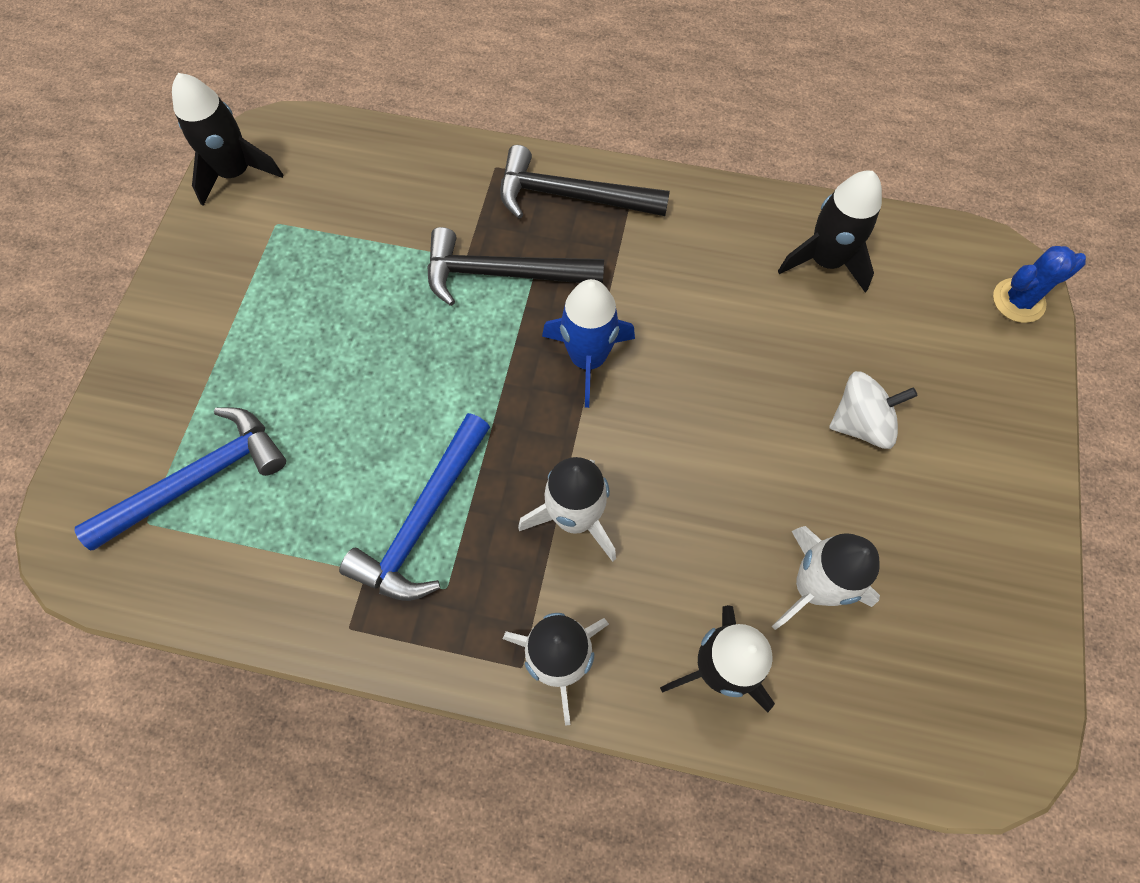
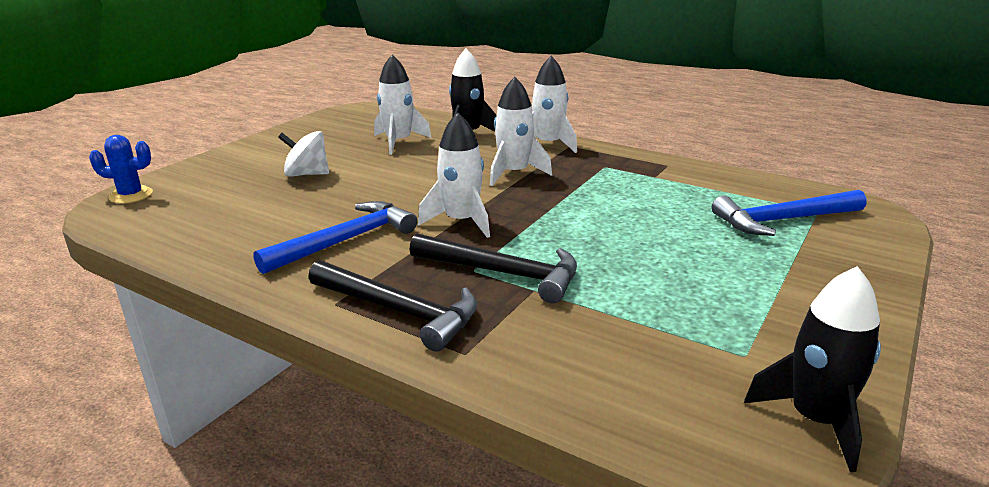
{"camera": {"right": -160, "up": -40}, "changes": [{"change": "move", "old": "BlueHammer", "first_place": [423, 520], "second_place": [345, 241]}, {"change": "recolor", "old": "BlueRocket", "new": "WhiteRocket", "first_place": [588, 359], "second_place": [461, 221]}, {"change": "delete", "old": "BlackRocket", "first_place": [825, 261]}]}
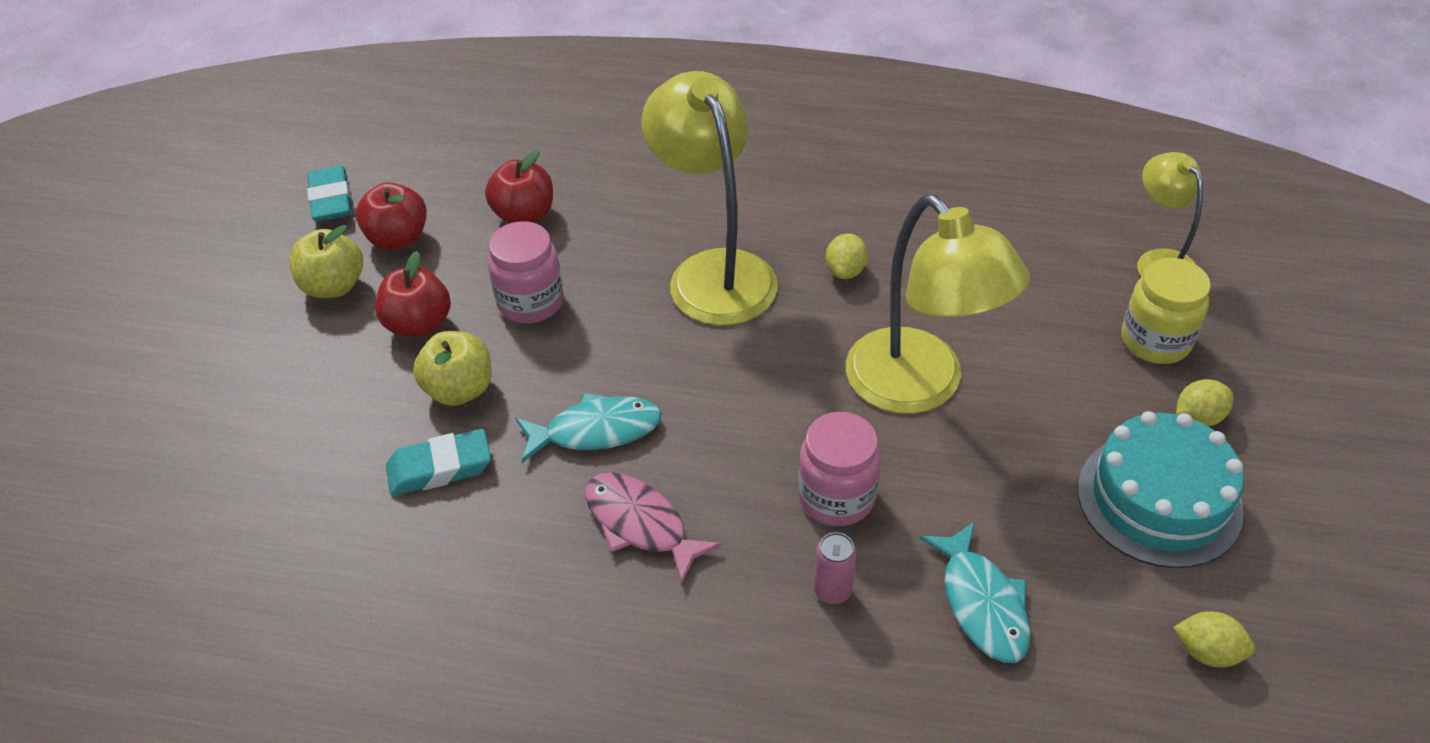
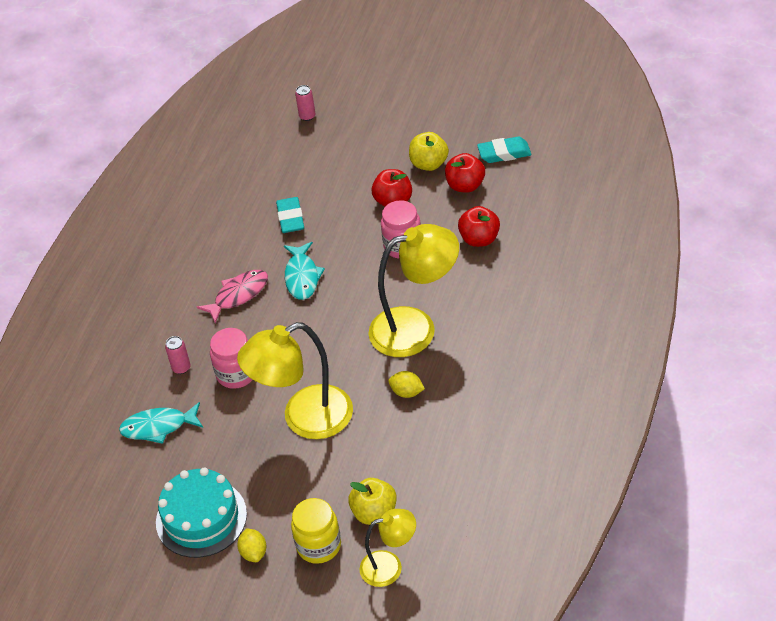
{"camera": {"right": 100, "up": 0}, "changes": [{"change": "insert", "new": "PinkCan", "second_place": [307, 116]}, {"change": "move", "old": "YellowApple", "first_place": [459, 390], "second_place": [374, 513]}, {"change": "delete", "old": "YellowLemon", "first_place": [1207, 652]}]}
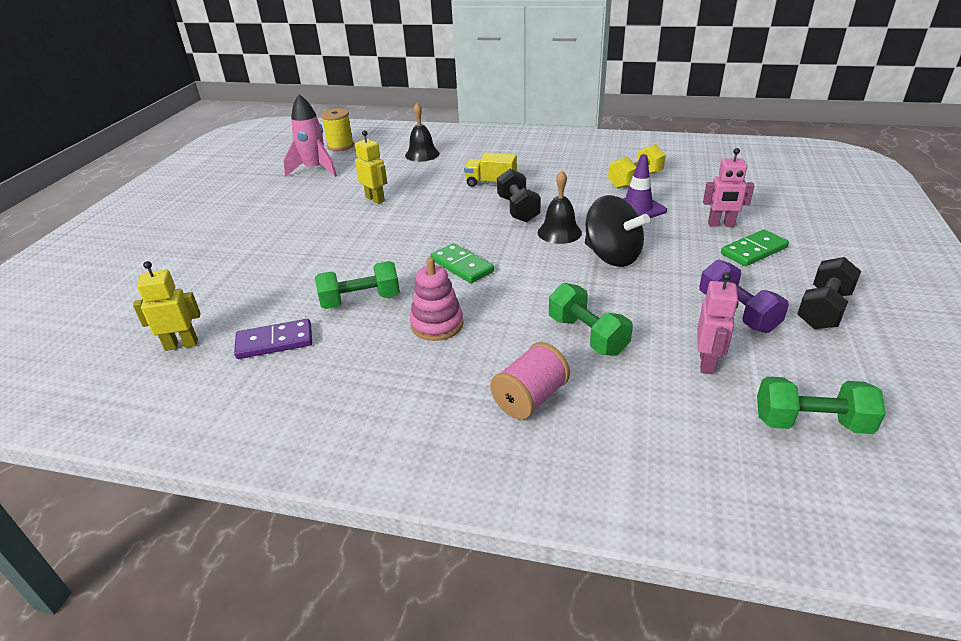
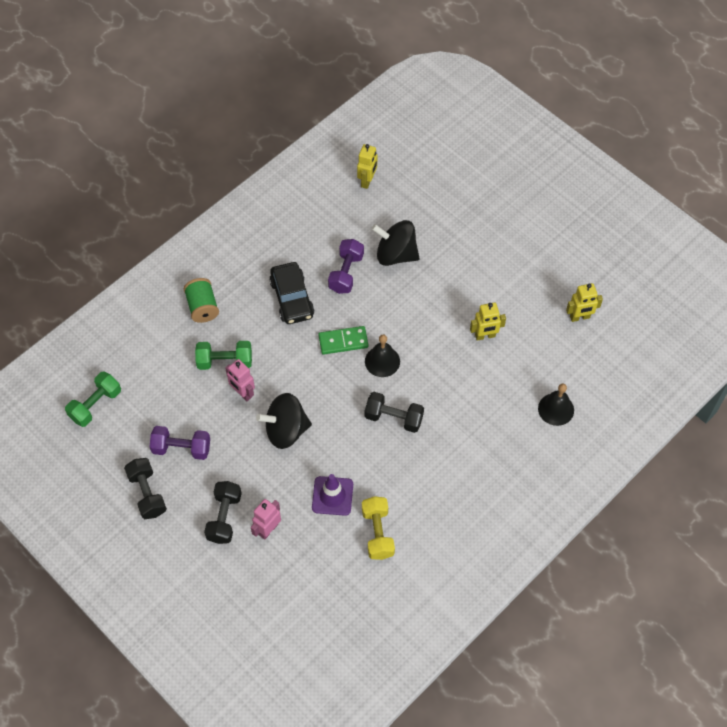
{"camera": {"right": 120, "up": 25}, "changes": [{"change": "recolor", "old": "PinkSpool", "new": "GreenSpool", "first_place": [530, 398], "second_place": [202, 307]}, {"change": "replace", "old": "GreenDomino", "new": "BlackDumbbell", "first_place": [754, 251], "second_place": [224, 517]}, {"change": "move", "old": "PinkRobot", "first_place": [707, 363], "second_place": [242, 393]}, {"change": "replace", "old": "PinkStackingToy", "new": "BlackCar", "first_place": [437, 324], "second_place": [292, 298]}, {"change": "recolor", "old": "GreenDumbbell", "new": "PurpleDumbbell", "first_place": [360, 300], "second_place": [346, 273]}, {"change": "move", "old": "BlackBell", "first_place": [559, 232], "second_place": [382, 361]}, {"change": "insert", "new": "BlackSpinningTop", "second_place": [395, 254]}, {"change": "replace", "old": "PinkRocket", "new": "YellowRobot", "first_place": [315, 170], "second_place": [579, 317]}, {"change": "delete", "old": "PurpleDomino", "first_place": [275, 342]}, {"change": "delete", "old": "YellowSpool", "first_place": [340, 146]}, {"change": "delete", "old": "YellowTruck", "first_place": [491, 183]}]}
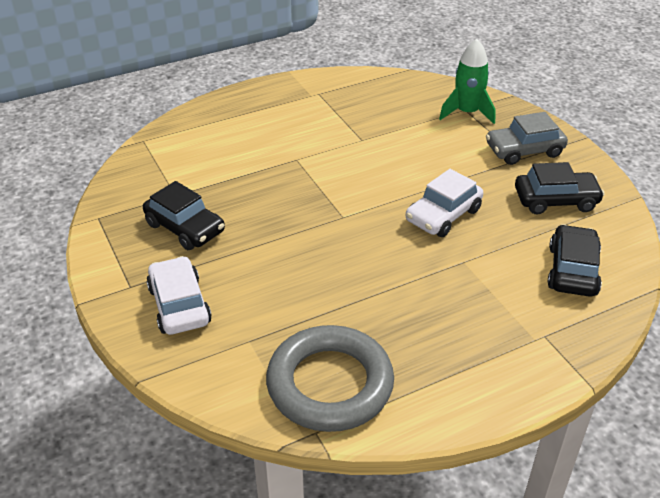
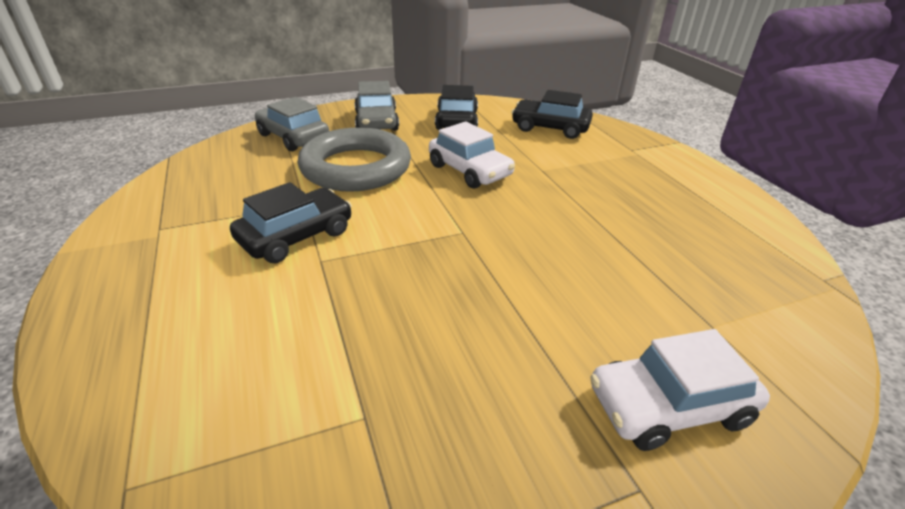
{"camera": {"right": -85, "up": -5}, "changes": [{"change": "move", "old": "BlackCar", "first_place": [185, 228], "second_place": [296, 236]}, {"change": "replace", "old": "GreenRocket", "new": "GreyCar", "first_place": [467, 113], "second_place": [293, 137]}, {"change": "move", "old": "GreyRing", "first_place": [330, 384], "second_place": [356, 168]}]}
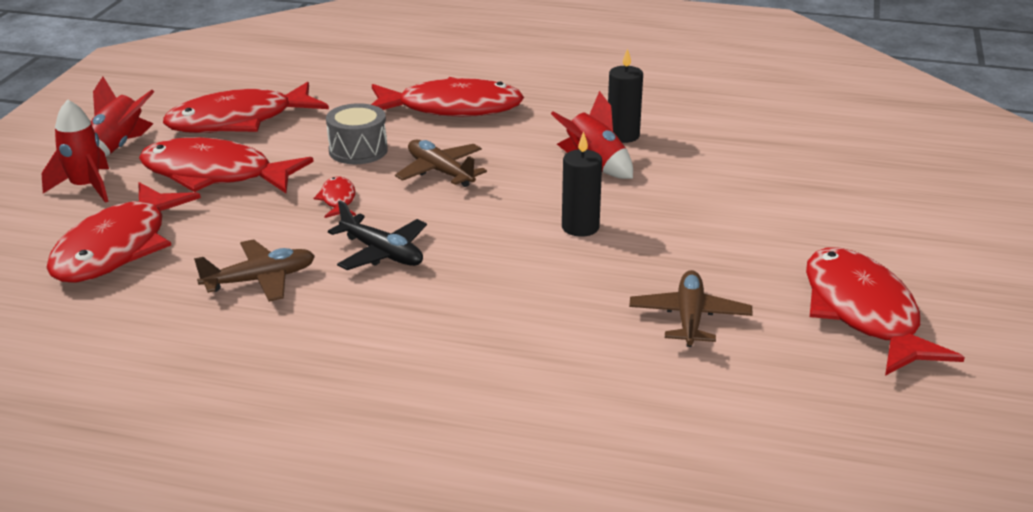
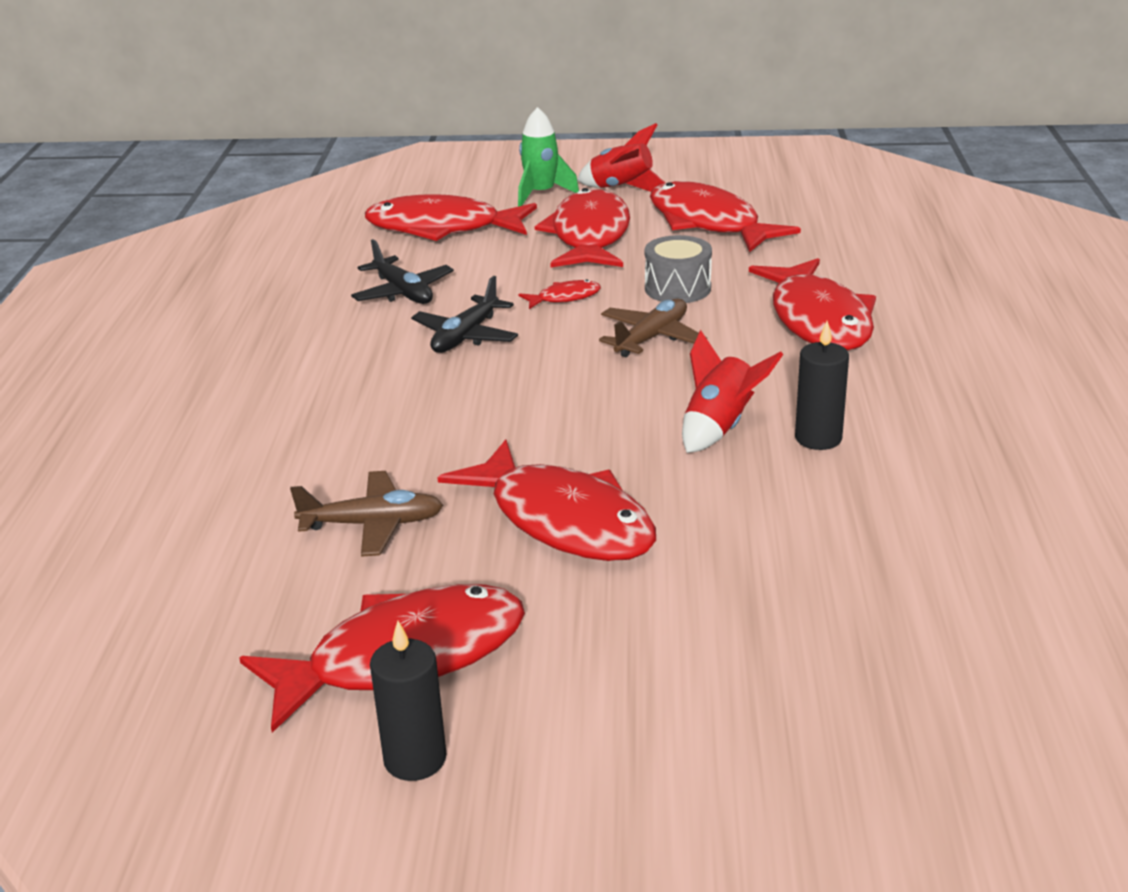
{"camera": {"right": 80, "up": 0}, "changes": [{"change": "recolor", "old": "BrownPlane", "new": "BlackPlane", "first_place": [260, 280], "second_place": [403, 292]}, {"change": "move", "old": "BlackCandle", "first_place": [580, 227], "second_place": [415, 759]}, {"change": "insert", "new": "RedFish", "second_place": [564, 520]}, {"change": "recolor", "old": "RedRocket", "new": "GreenRocket", "first_place": [86, 187], "second_place": [541, 194]}]}
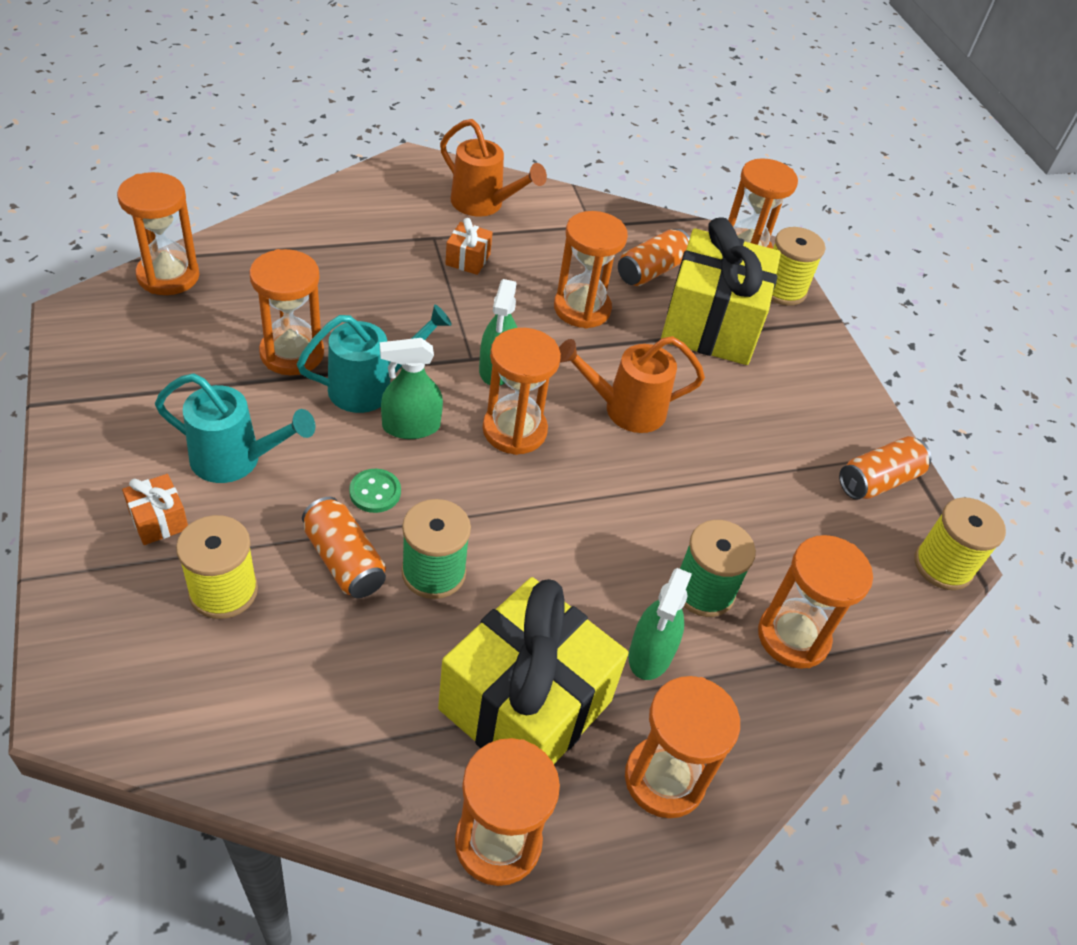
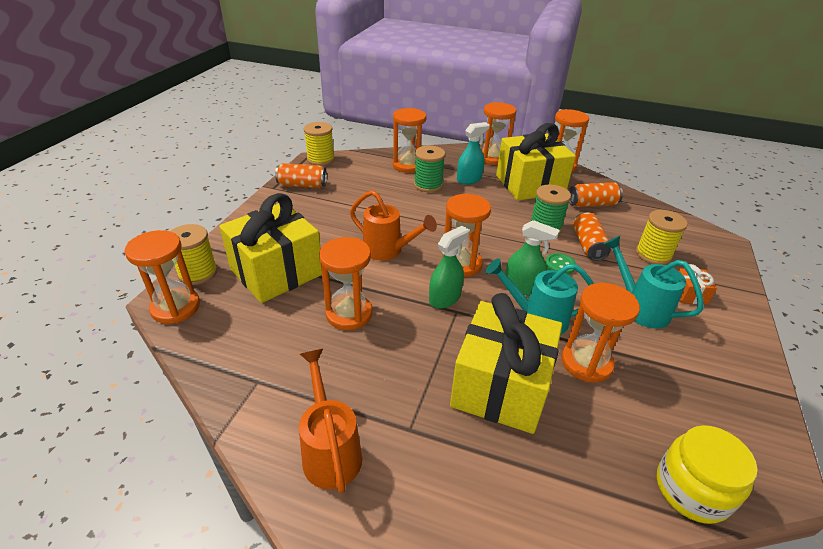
{"camera": {"right": -140, "up": -10}, "changes": [{"change": "insert", "new": "YellowGift", "second_place": [501, 386]}, {"change": "recolor", "old": "GreenSprayBottle", "new": "TurquoiseSprayBottle", "first_place": [650, 654], "second_place": [469, 179]}, {"change": "move", "old": "OrangeCan", "first_place": [651, 271], "second_place": [592, 204]}, {"change": "replace", "old": "OrangeHourglass", "new": "YellowJar", "first_place": [168, 276], "second_place": [692, 489]}, {"change": "delete", "old": "OrangeGift", "first_place": [468, 259]}]}
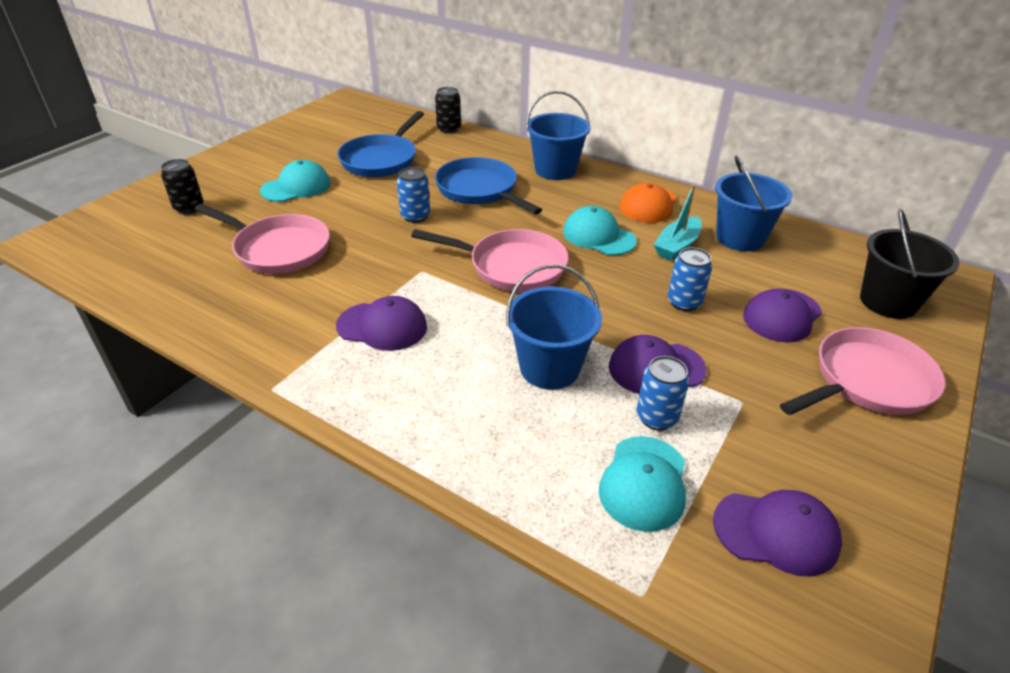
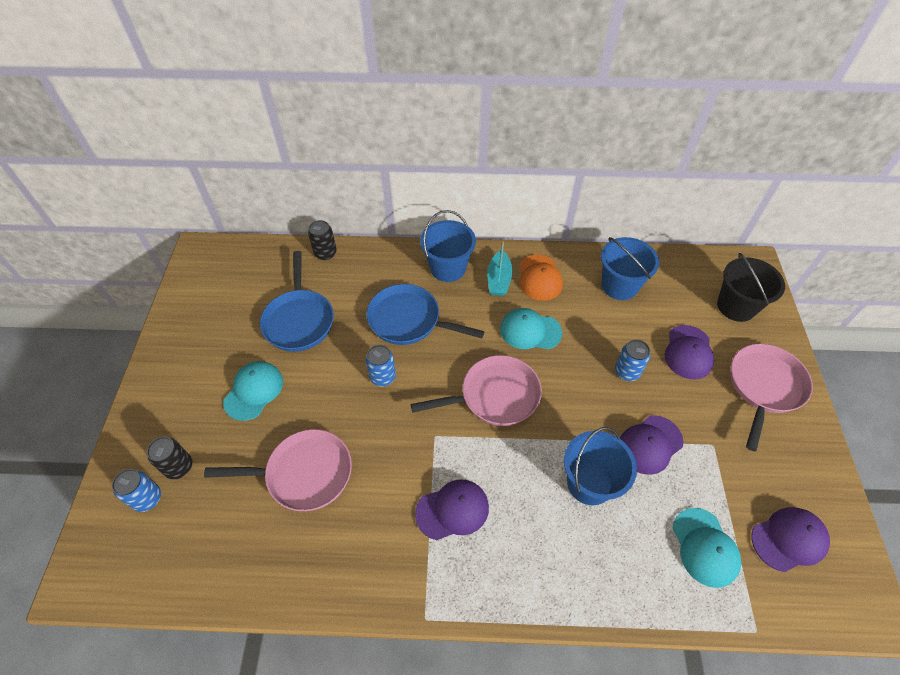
{"camera": {"right": -30, "up": 15}, "changes": [{"change": "move", "old": "BlueCan", "first_place": [656, 417], "second_place": [147, 498]}, {"change": "move", "old": "TurquoiseBoat", "first_place": [677, 246], "second_place": [499, 279]}]}
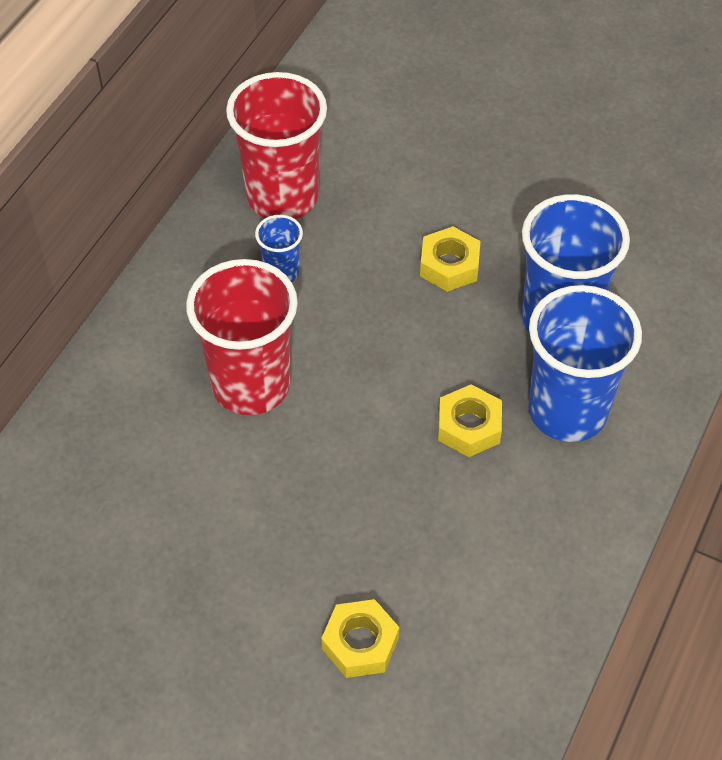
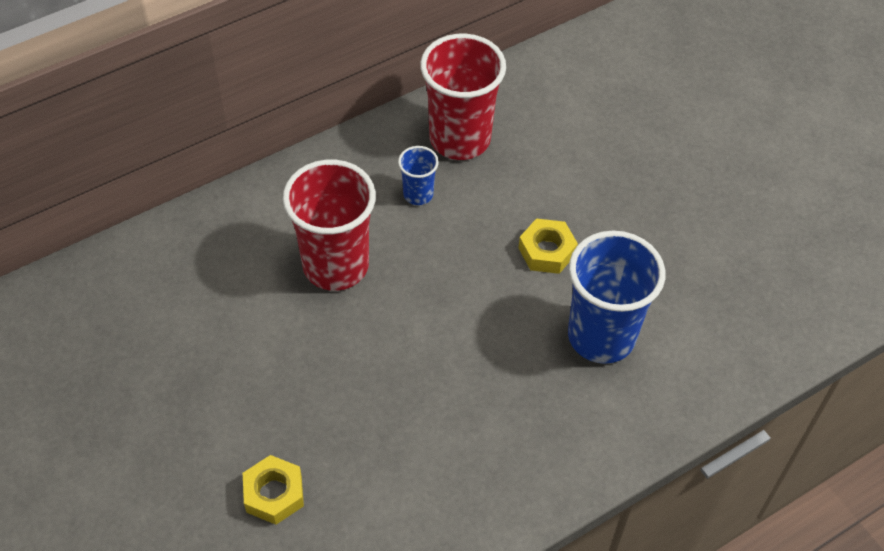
{"camera": {"right": 30, "up": 0}, "changes": [{"change": "delete", "old": "YellowNut", "first_place": [469, 426]}, {"change": "delete", "old": "BlueCup", "first_place": [567, 411]}]}
